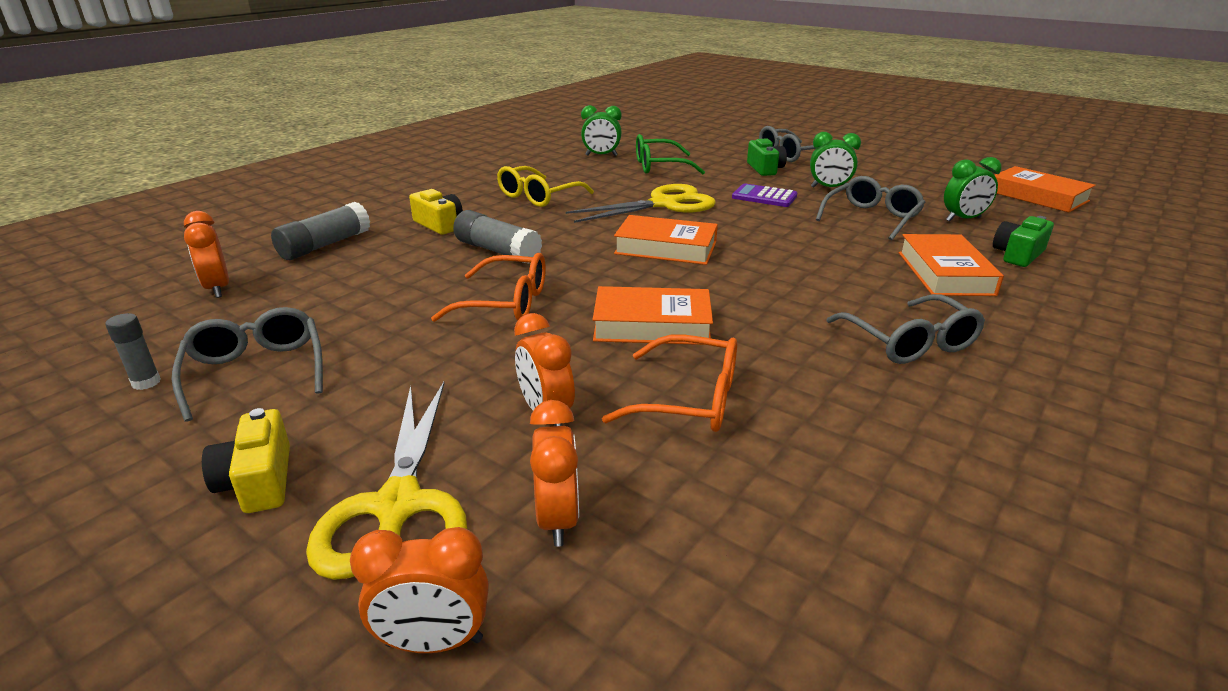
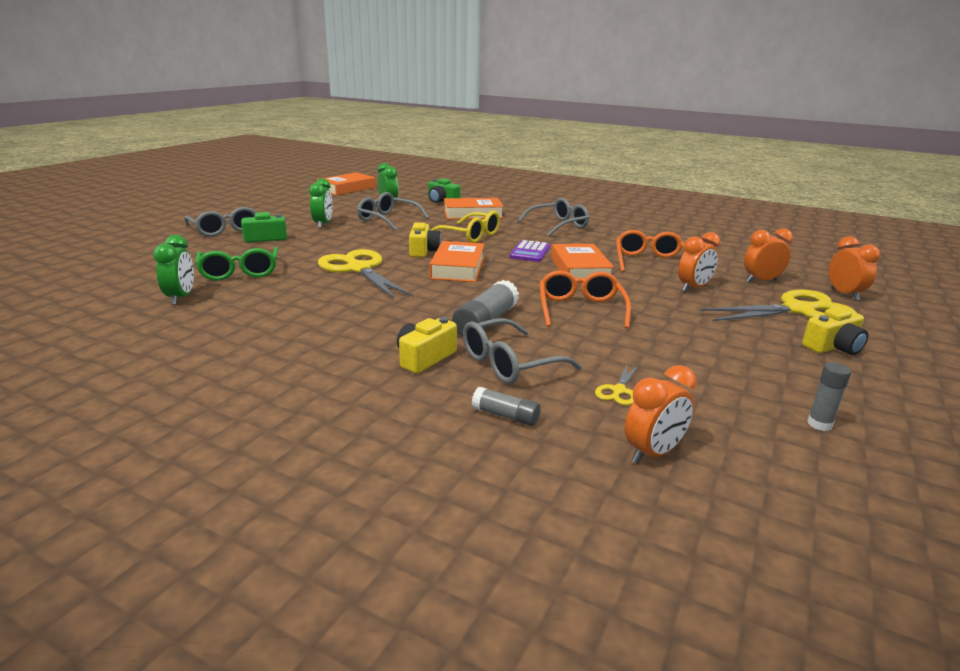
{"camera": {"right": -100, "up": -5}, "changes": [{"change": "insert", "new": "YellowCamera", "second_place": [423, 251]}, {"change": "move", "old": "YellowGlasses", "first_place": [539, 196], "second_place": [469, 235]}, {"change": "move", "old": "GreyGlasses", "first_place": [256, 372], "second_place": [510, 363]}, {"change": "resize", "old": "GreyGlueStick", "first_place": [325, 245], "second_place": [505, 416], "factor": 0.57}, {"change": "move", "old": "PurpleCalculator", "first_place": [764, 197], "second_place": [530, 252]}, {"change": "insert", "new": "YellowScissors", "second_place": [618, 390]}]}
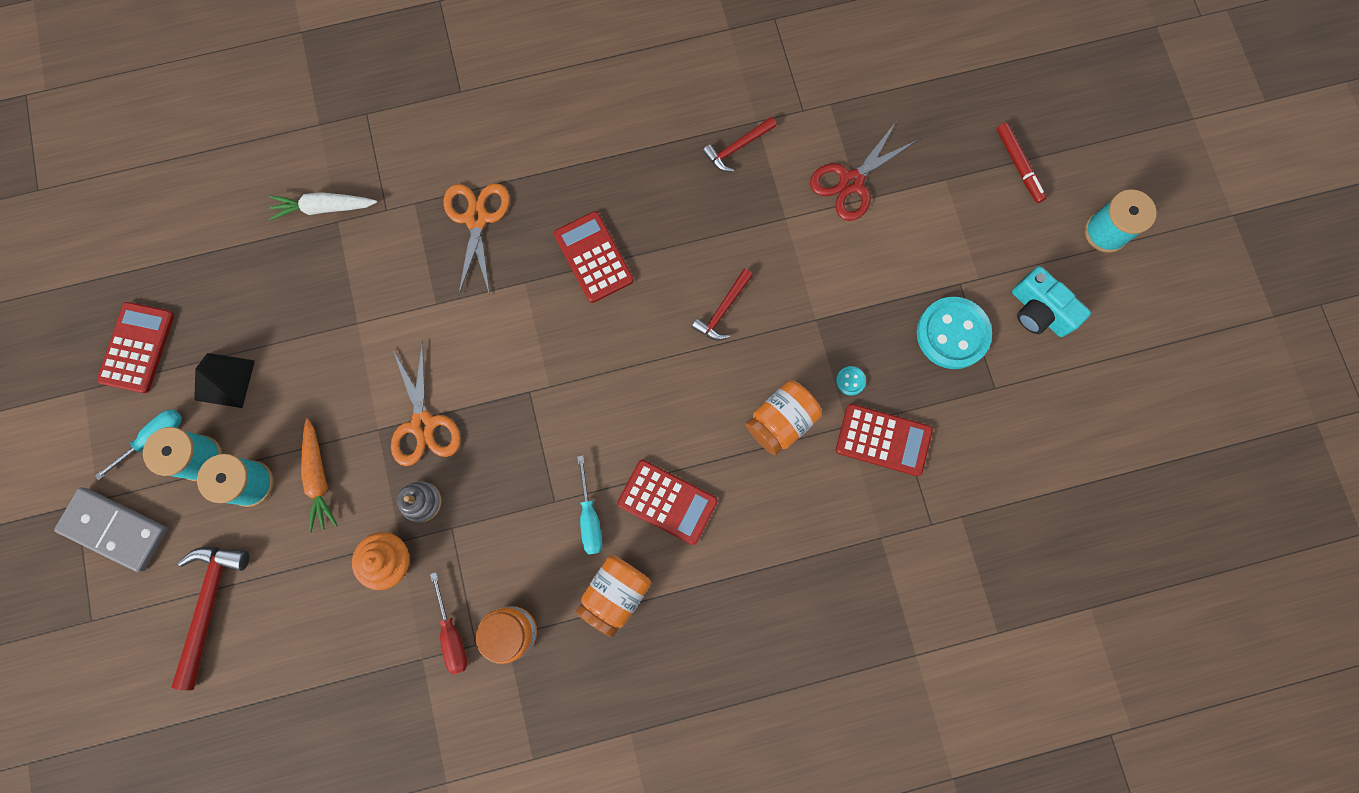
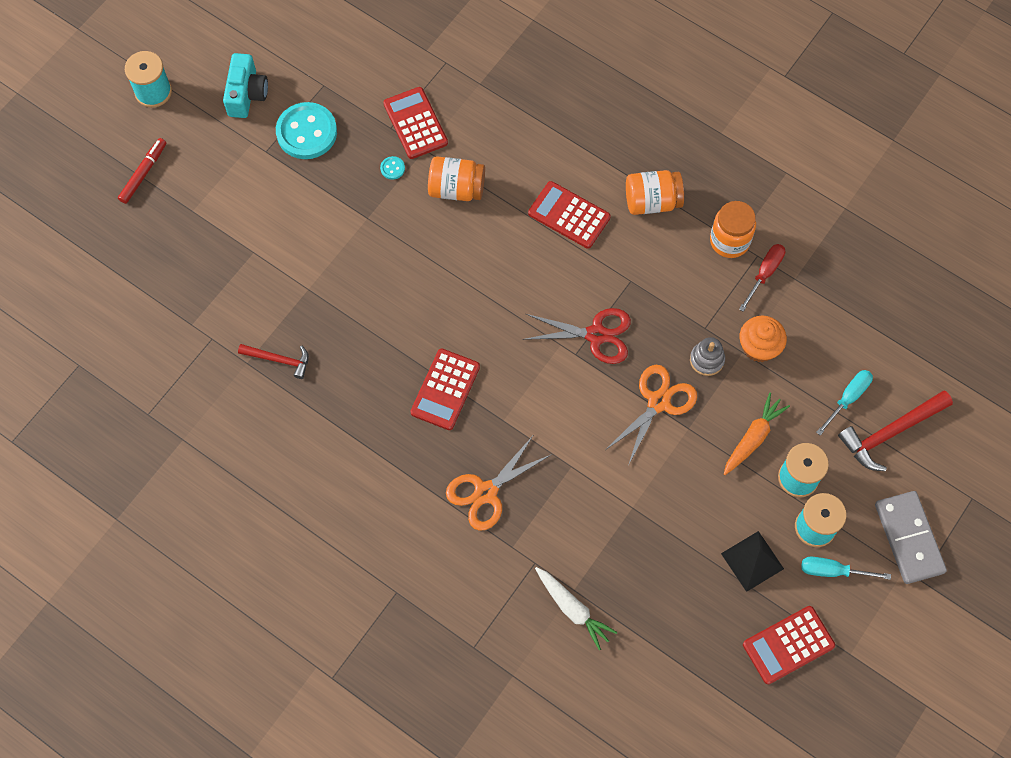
{"camera": {"right": -130, "up": -10}, "changes": [{"change": "move", "old": "RedScissors", "first_place": [851, 182], "second_place": [596, 335]}, {"change": "rotate", "old": "RedCalculator", "first_place": [667, 502], "second_place": [569, 215], "degrees": -45}, {"change": "move", "old": "TurquoiseScrewdriver", "first_place": [590, 517], "second_place": [848, 398]}, {"change": "delete", "old": "RedHammer", "first_place": [723, 310]}]}
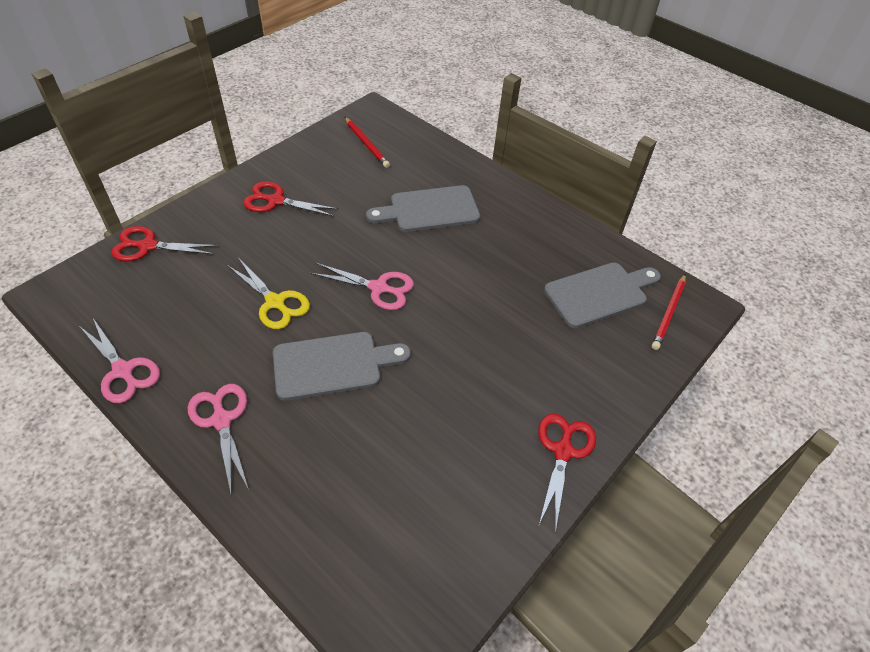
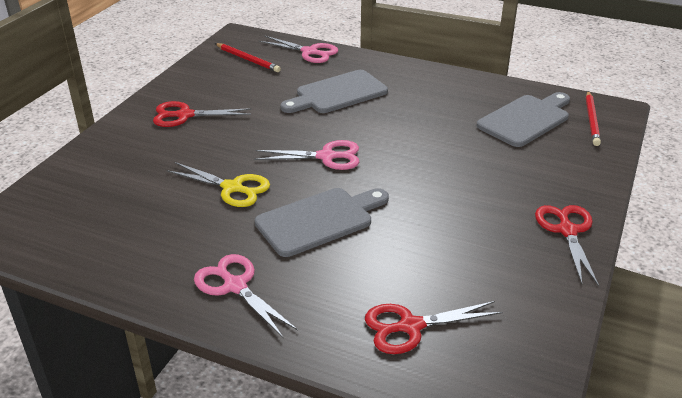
{"camera": {"right": -15, "up": -15}, "changes": [{"change": "move", "old": "PinkScissors", "first_place": [123, 371], "second_place": [309, 52]}, {"change": "move", "old": "RedScissors", "first_place": [148, 246], "second_place": [410, 326]}]}
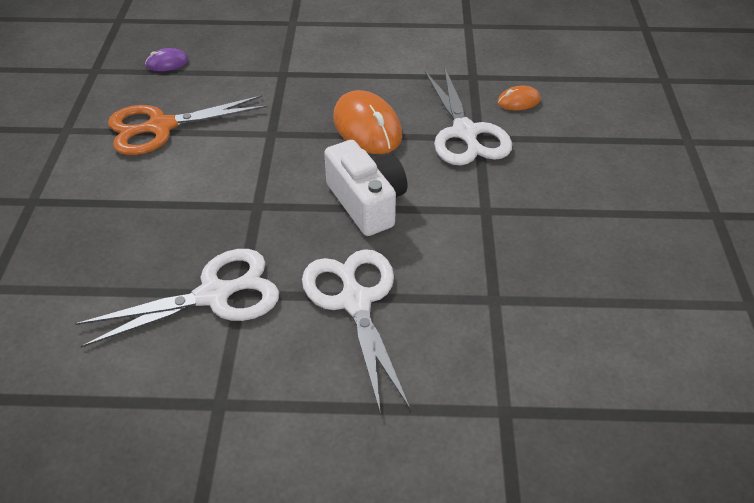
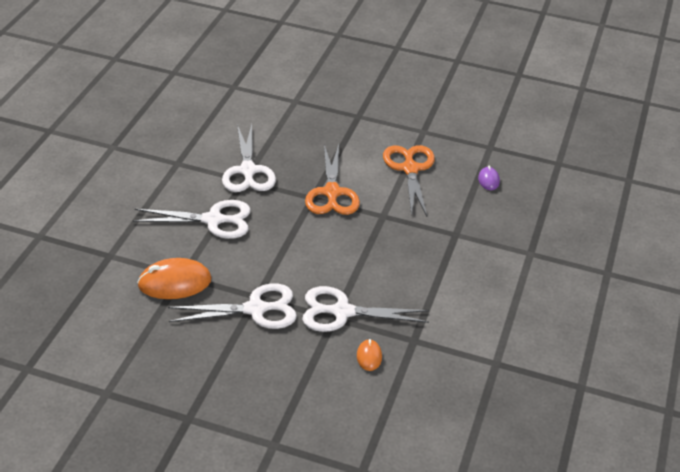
{"camera": {"right": 105, "up": -5}, "changes": [{"change": "move", "old": "OrangeMouse", "first_place": [367, 127], "second_place": [174, 282]}, {"change": "insert", "new": "WhiteScissors", "second_place": [255, 309]}, {"change": "insert", "new": "OrangeScissors", "second_place": [332, 193]}, {"change": "delete", "old": "WhiteCamera", "first_place": [367, 202]}]}
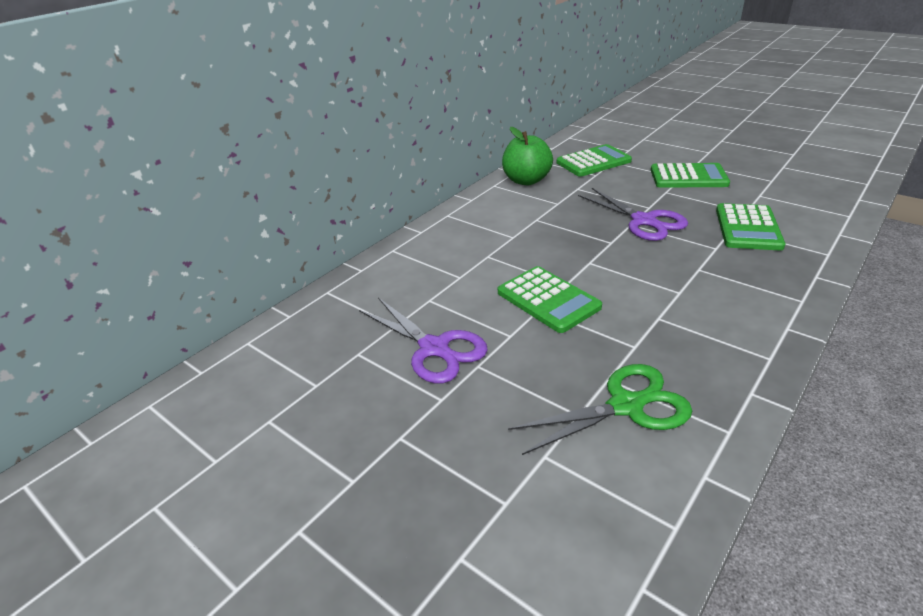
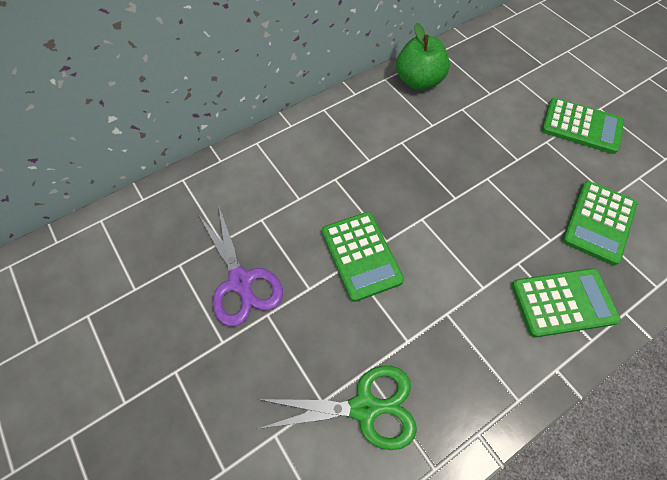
{"camera": {"right": 15, "up": 25}, "changes": [{"change": "move", "old": "GreenCalculator", "first_place": [593, 162], "second_place": [563, 302]}, {"change": "delete", "old": "PurpleScissors", "first_place": [643, 221]}]}
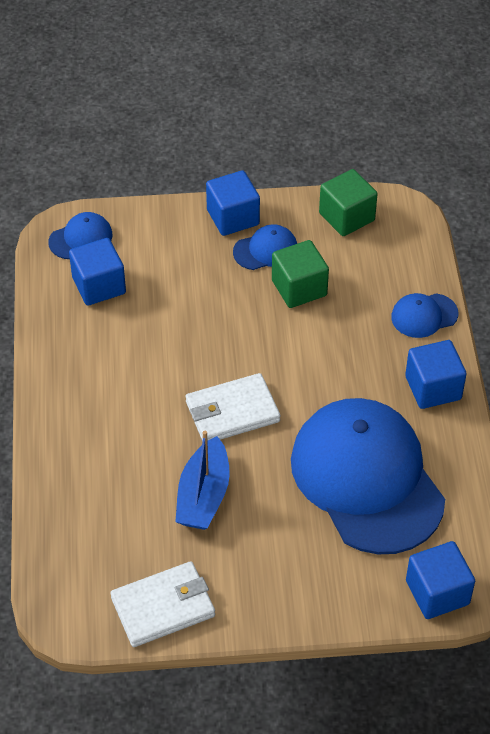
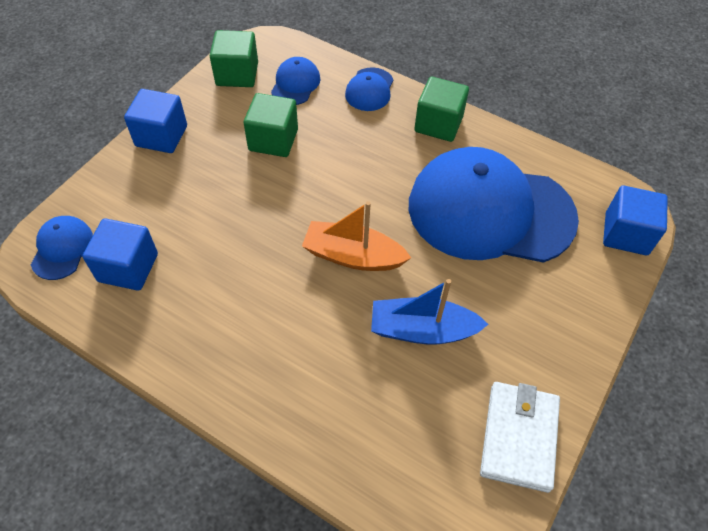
{"camera": {"right": -55, "up": 5}, "changes": [{"change": "move", "old": "BlueCap", "first_place": [265, 250], "second_place": [295, 84]}, {"change": "replace", "old": "WhiteWallet", "new": "OrangeBoat", "first_place": [232, 412], "second_place": [353, 256]}, {"change": "rotate", "old": "BlueBoat", "first_place": [203, 495], "second_place": [422, 330], "degrees": 135}, {"change": "recolor", "old": "BlueCube", "new": "GreenCube", "first_place": [433, 388], "second_place": [438, 124]}]}
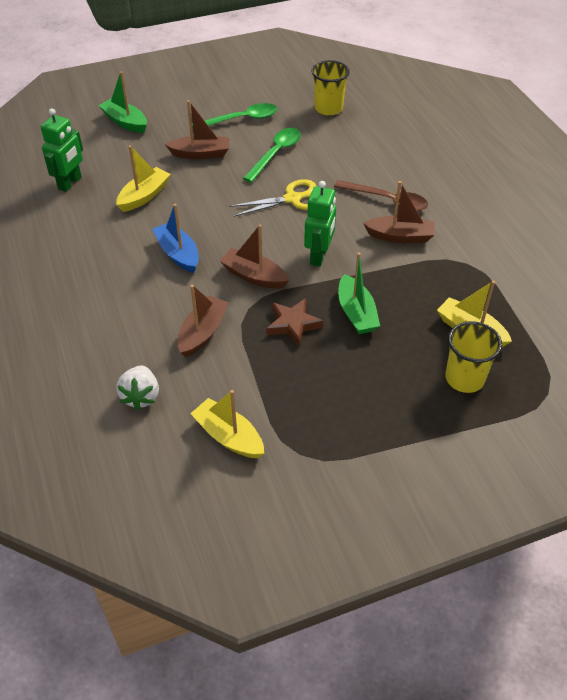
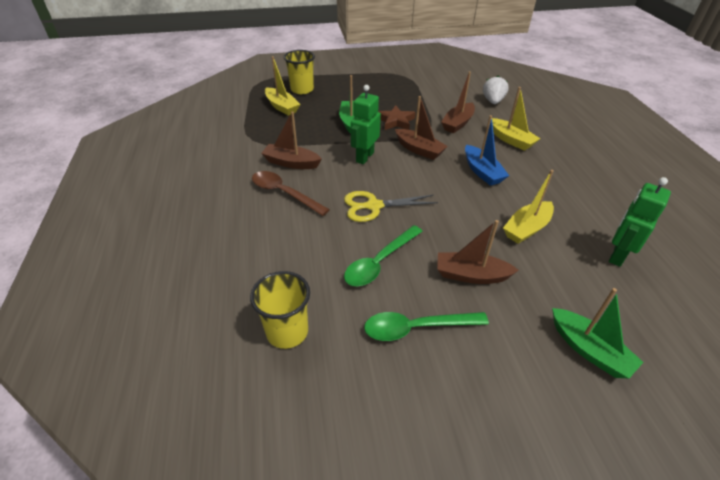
{"camera": {"right": -170, "up": -5}, "changes": [{"change": "move", "old": "YellowBoat", "first_place": [229, 436], "second_place": [511, 140]}]}
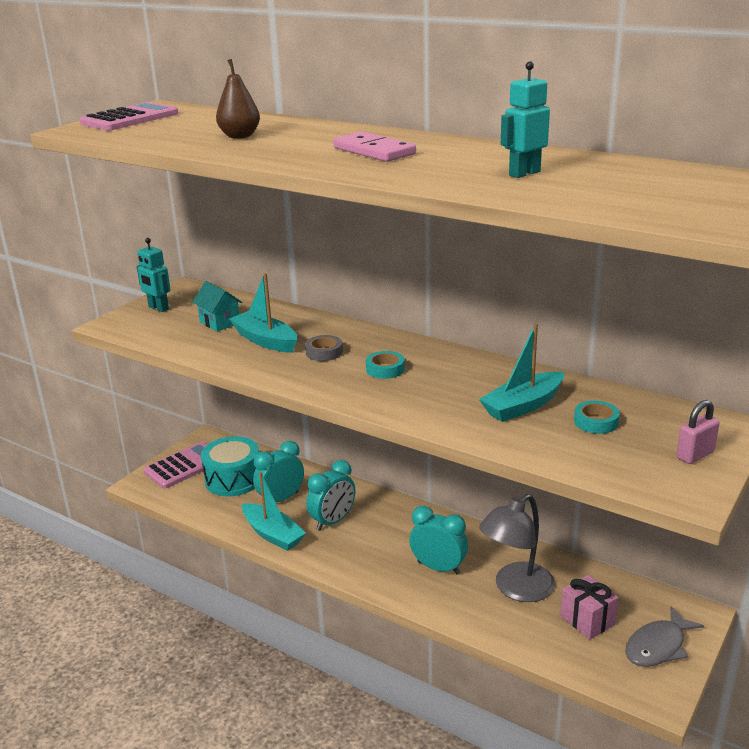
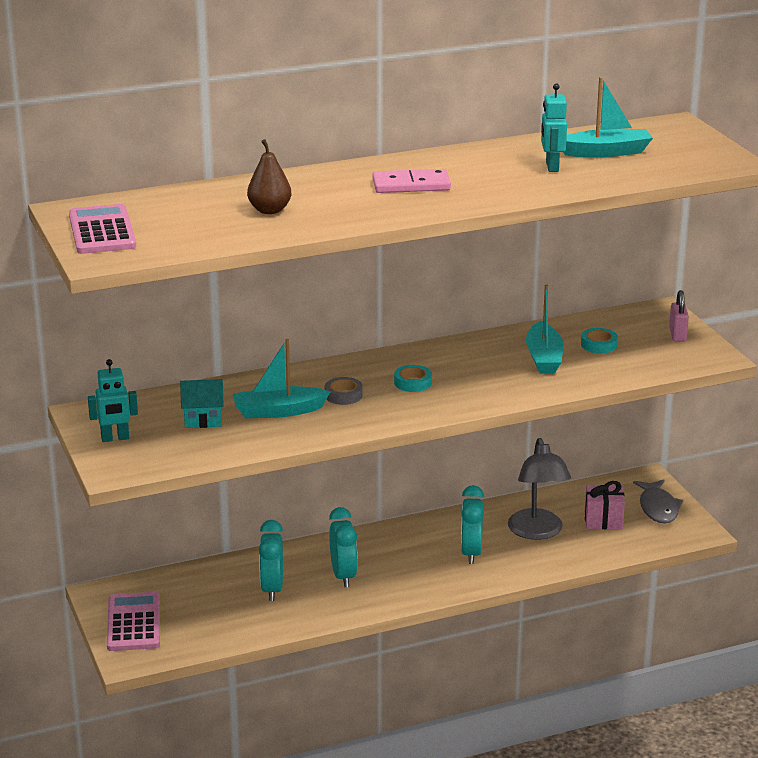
{"camera": {"right": -55, "up": 0}, "changes": [{"change": "rotate", "old": "TurquoiseClock", "first_place": [438, 568], "second_place": [471, 553], "degrees": -60}, {"change": "move", "old": "TurquoiseBoat", "first_place": [273, 534], "second_place": [606, 152]}, {"change": "delete", "old": "TurquoiseDrum", "first_place": [233, 479]}]}
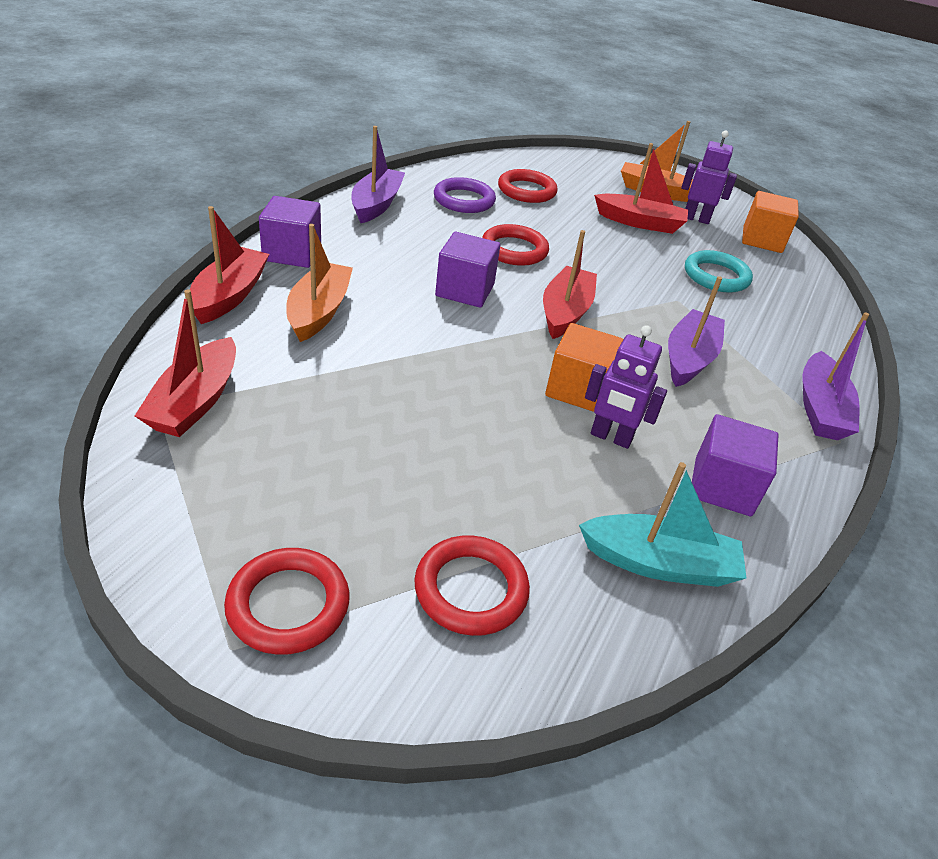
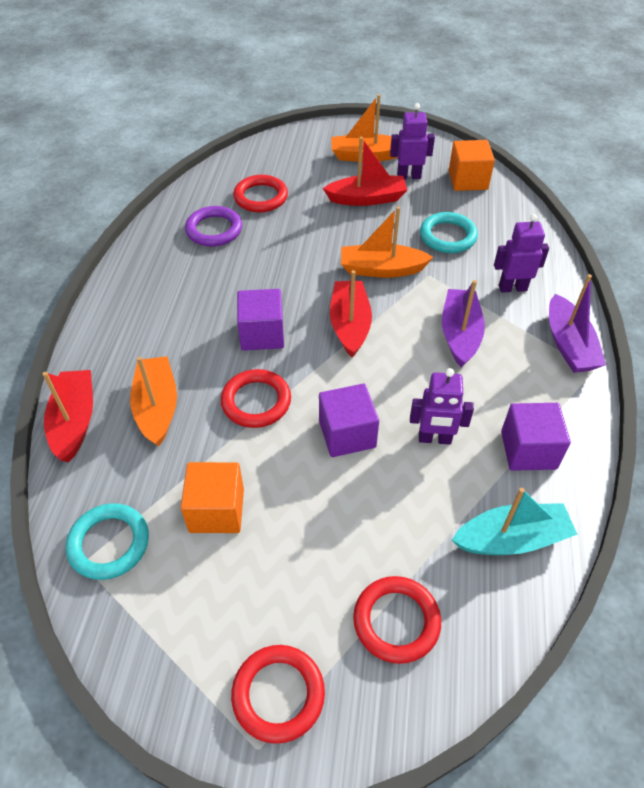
{"camera": {"right": -15, "up": 10}, "changes": [{"change": "replace", "old": "RedBoat", "new": "TurquoiseRing", "first_place": [195, 401], "second_place": [109, 543]}, {"change": "move", "old": "OrangeCube", "first_place": [578, 389], "second_place": [216, 510]}, {"change": "move", "old": "RedRing", "first_place": [514, 250], "second_place": [256, 401]}, {"change": "move", "old": "PurpleCube", "first_place": [292, 253], "second_place": [347, 434]}, {"change": "insert", "new": "OrangeBoat", "second_place": [381, 269]}, {"change": "insert", "new": "PurpleRobot", "second_place": [512, 288]}, {"change": "delete", "old": "PurpleBoat", "first_place": [376, 204]}]}
